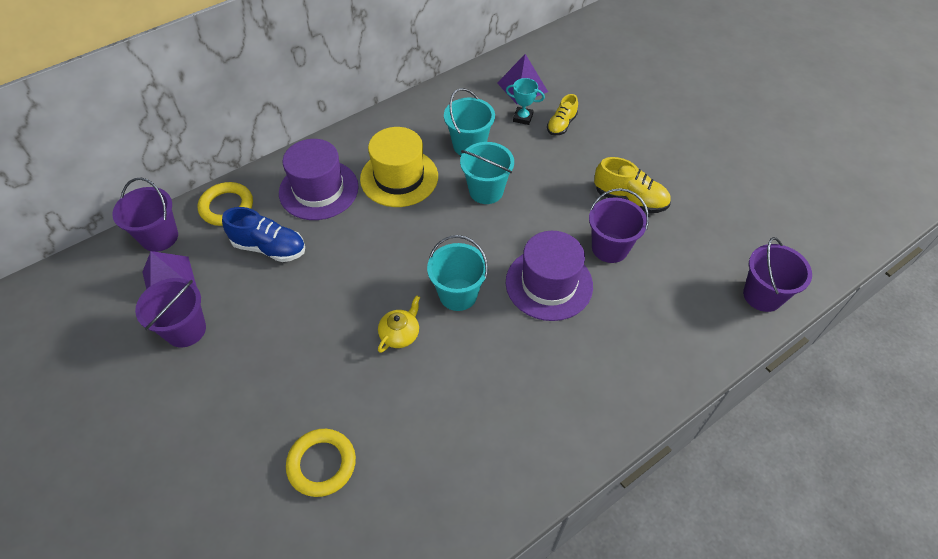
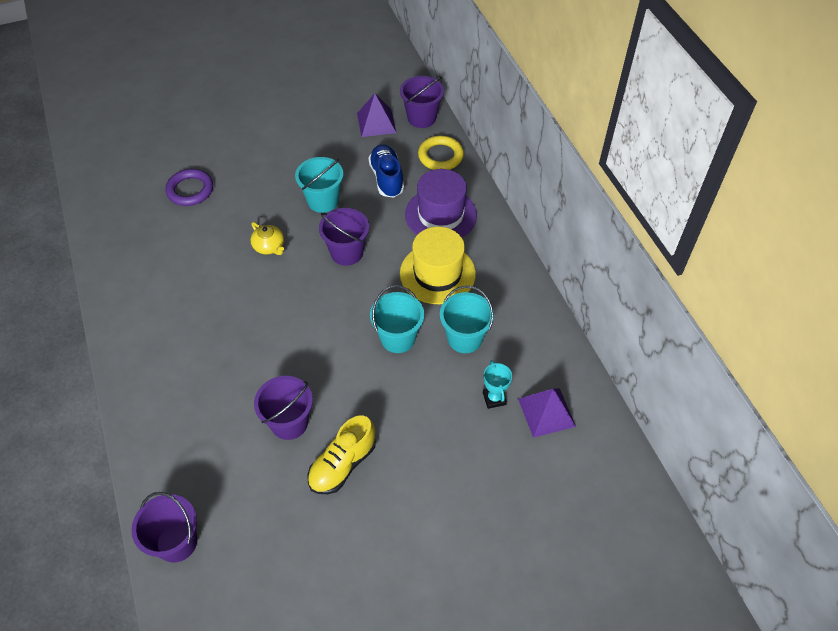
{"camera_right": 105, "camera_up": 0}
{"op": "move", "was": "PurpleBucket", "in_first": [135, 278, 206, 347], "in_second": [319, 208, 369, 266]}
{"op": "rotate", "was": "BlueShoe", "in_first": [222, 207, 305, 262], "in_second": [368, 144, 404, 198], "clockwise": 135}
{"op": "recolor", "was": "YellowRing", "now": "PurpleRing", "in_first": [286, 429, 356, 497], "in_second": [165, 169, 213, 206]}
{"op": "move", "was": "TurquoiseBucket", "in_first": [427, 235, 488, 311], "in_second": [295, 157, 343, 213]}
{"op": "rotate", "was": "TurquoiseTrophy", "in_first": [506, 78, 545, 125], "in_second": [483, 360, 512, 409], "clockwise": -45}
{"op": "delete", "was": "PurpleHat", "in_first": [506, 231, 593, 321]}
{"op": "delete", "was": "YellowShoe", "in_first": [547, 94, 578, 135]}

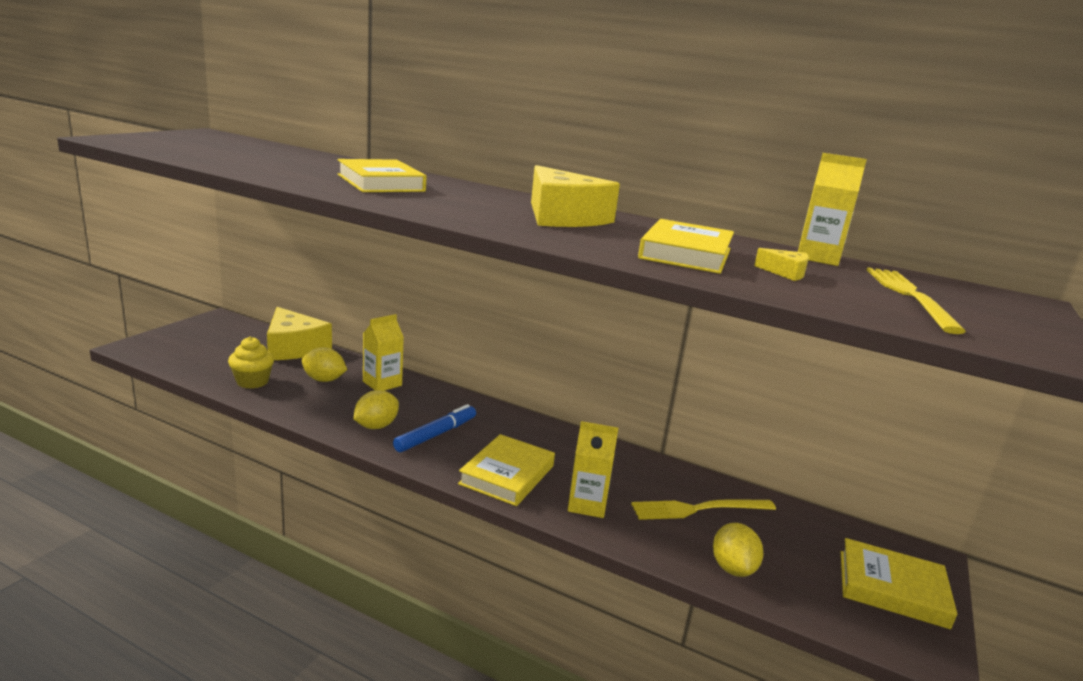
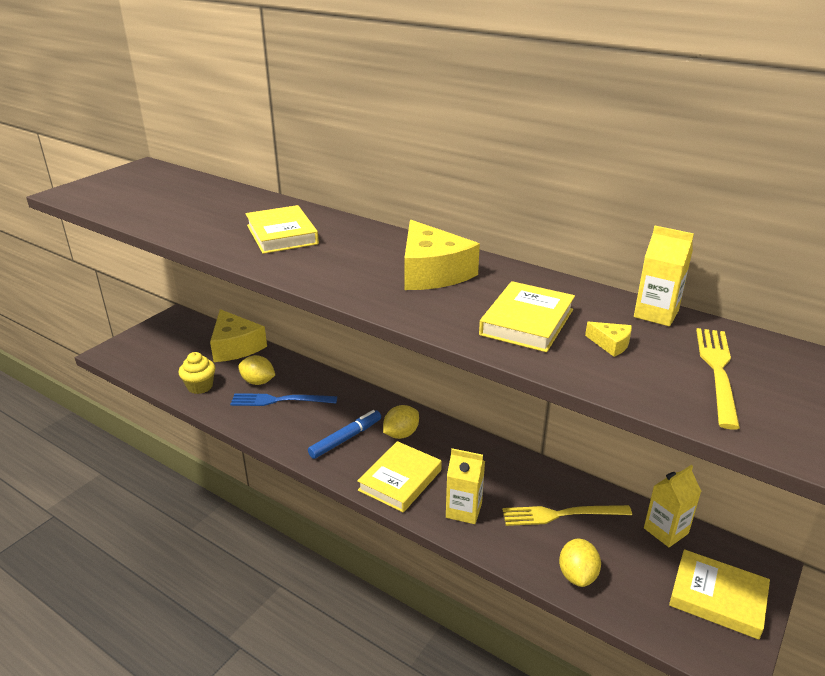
{"camera_right": 10, "camera_up": 10}
{"op": "move", "was": "YellowLemon", "in_first": [353, 390, 399, 429], "in_second": [383, 405, 419, 439]}
{"op": "move", "was": "YellowCarton", "in_first": [363, 314, 404, 391], "in_second": [644, 465, 701, 547]}
{"op": "insert", "now": "BlueFork", "in_second": [230, 393, 337, 406]}

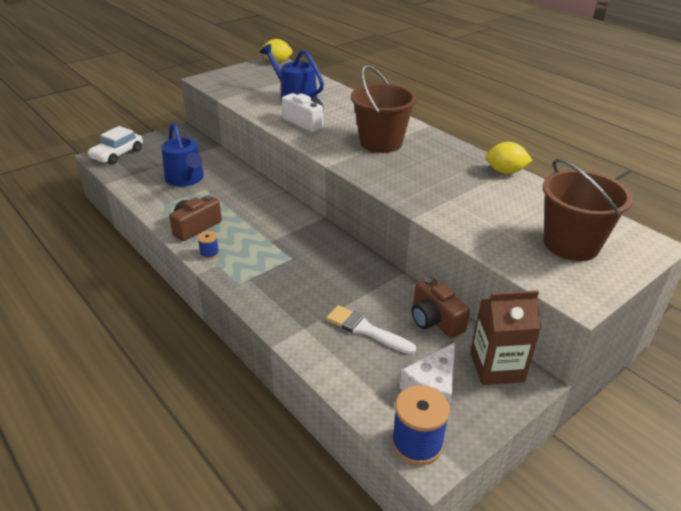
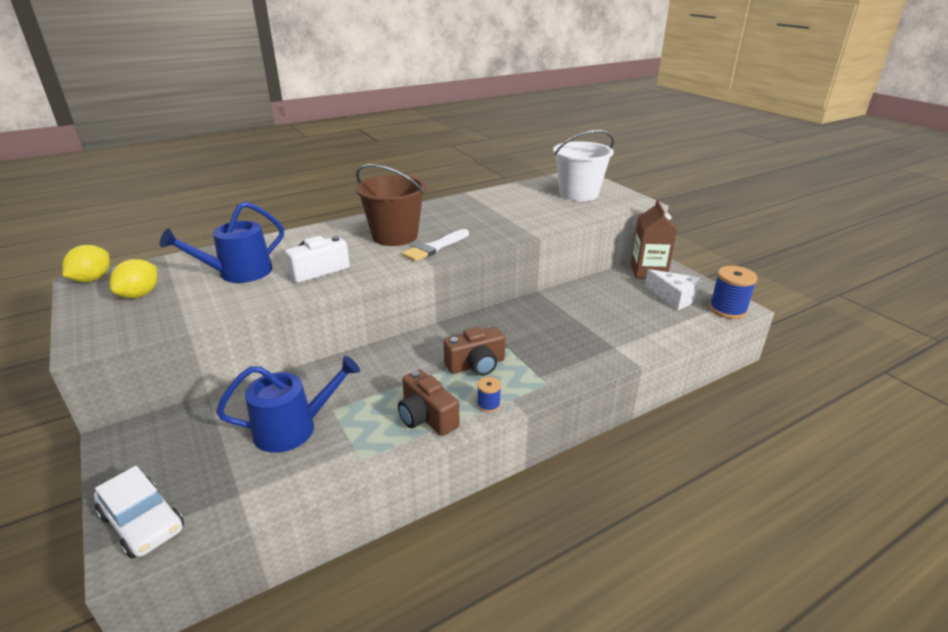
{"camera_right": -80, "camera_up": -5}
{"op": "move", "was": "WhiteBrush", "in_first": [326, 305, 416, 354], "in_second": [402, 229, 469, 262]}
{"op": "move", "was": "BrownCamera", "in_first": [412, 277, 470, 338], "in_second": [444, 327, 505, 376]}
{"op": "move", "was": "YellowLemon", "in_first": [485, 142, 533, 174], "in_second": [110, 259, 158, 298]}
{"op": "recolor", "was": "BrownBucket", "now": "WhiteBucket", "in_first": [543, 159, 633, 261], "in_second": [553, 130, 614, 201]}

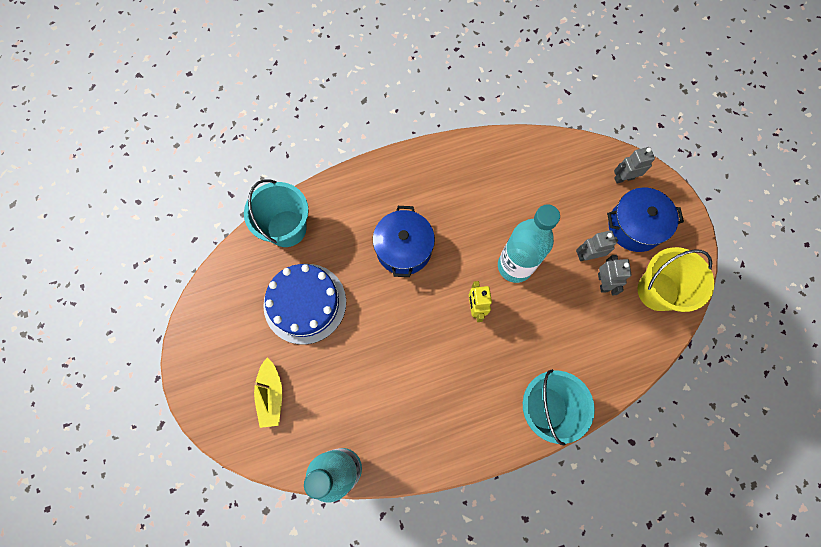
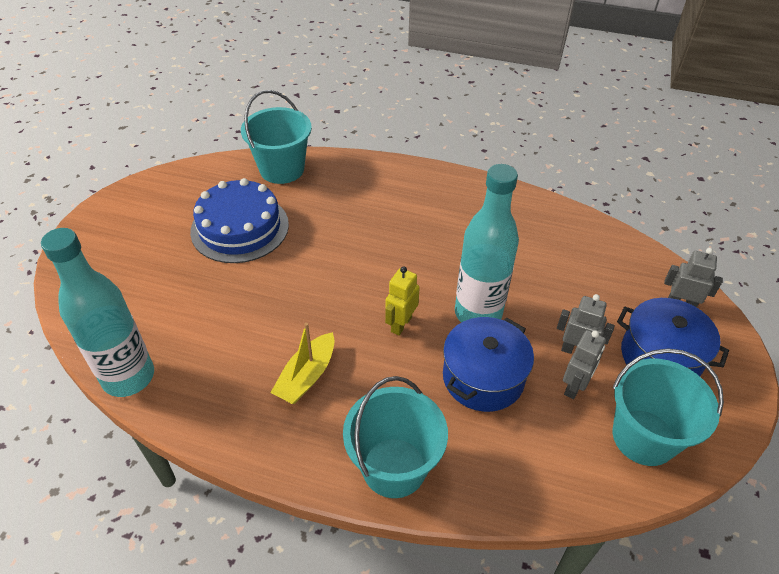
{"camera_right": 35, "camera_up": -25}
{"op": "move", "was": "YellowBoat", "in_first": [254, 358, 282, 428], "in_second": [270, 323, 335, 404]}
{"op": "move", "was": "BluePot", "in_first": [373, 206, 435, 277], "in_second": [443, 317, 534, 412]}
{"op": "recolor", "was": "YellowBucket", "now": "TurquoiseBucket", "in_first": [637, 247, 714, 312], "in_second": [613, 348, 724, 466]}

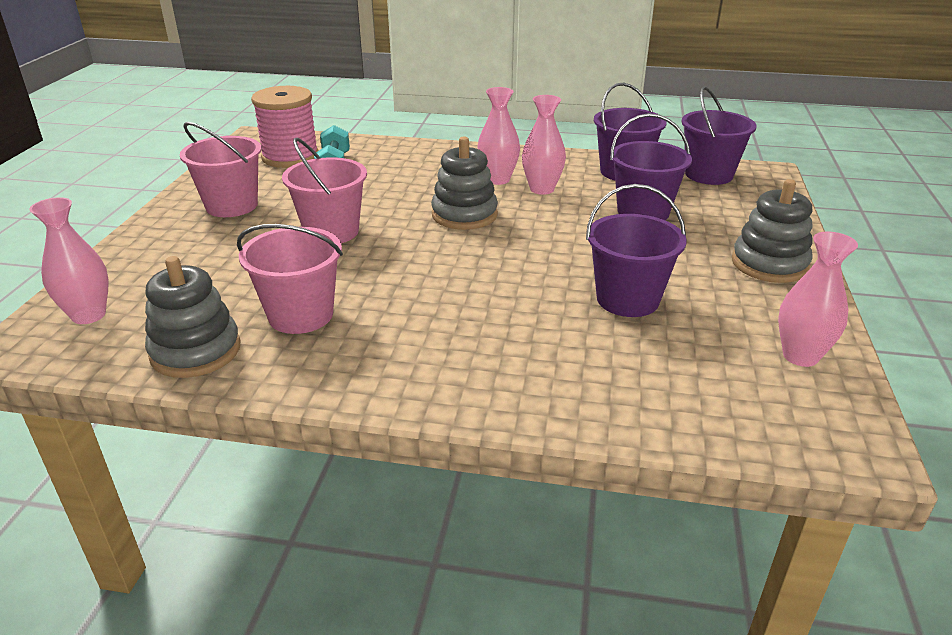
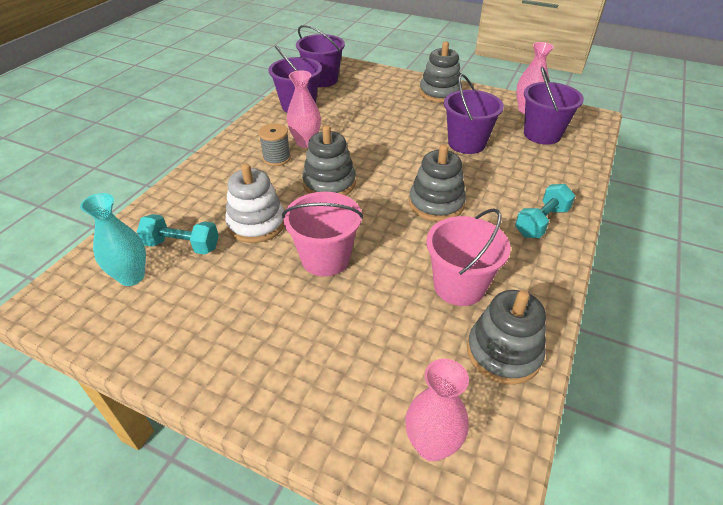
{"camera_right": -75, "camera_up": 10}
{"op": "delete", "was": "PinkBucket", "in_first": [180, 122, 261, 217]}
{"op": "replace", "was": "PinkSpool", "now": "TurquoiseVase", "in_first": [251, 86, 319, 168], "in_second": [80, 193, 146, 286]}
{"op": "replace", "was": "PinkVase", "now": "GreySpool", "in_first": [477, 87, 520, 185], "in_second": [258, 124, 291, 166]}
{"op": "move", "was": "PurpleBucket", "in_first": [610, 113, 692, 220], "in_second": [524, 67, 584, 145]}
{"op": "insert", "now": "WhiteStackingToy", "in_second": [225, 163, 285, 243]}
{"op": "insert", "now": "GreyStackingToy", "in_second": [409, 144, 466, 222]}
{"op": "insert", "now": "TurquoiseDumbbell", "in_second": [515, 184, 575, 238]}

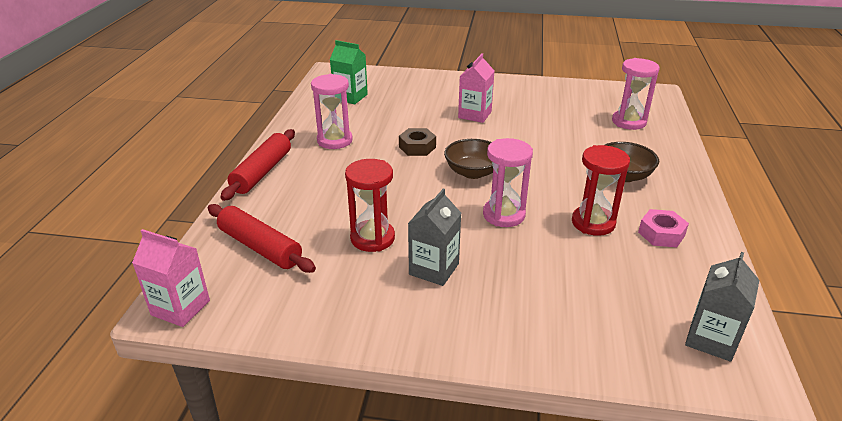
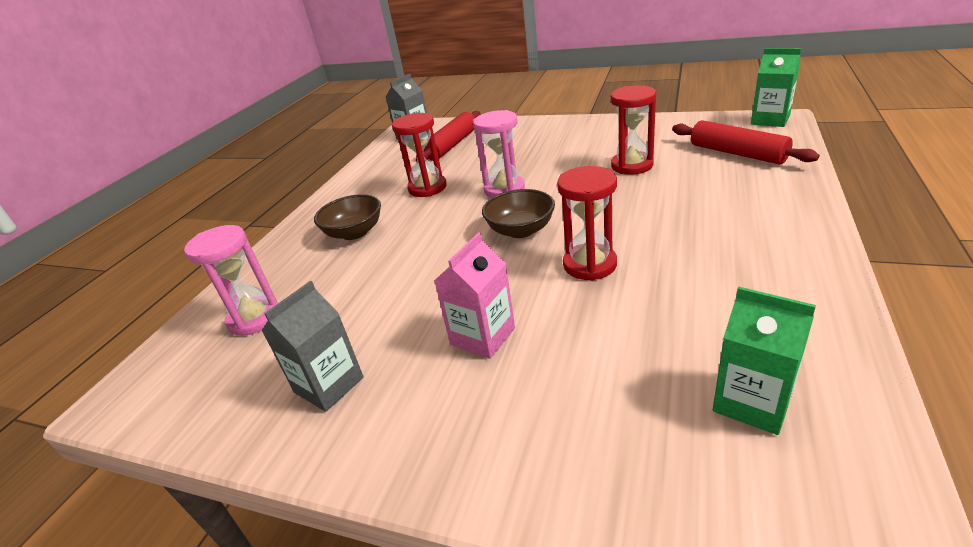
{"camera_right": -165, "camera_up": 0}
{"op": "recolor", "was": "PinkCarton", "now": "GreenCarton", "in_first": [132, 229, 210, 327], "in_second": [751, 48, 801, 127]}
{"op": "move", "was": "RedRollingPin", "in_first": [220, 129, 295, 201], "in_second": [416, 111, 480, 161]}
{"op": "delete", "was": "PinkHourglass", "in_first": [311, 74, 353, 149]}
{"op": "replace", "was": "BrownNut", "now": "RedHourglass", "in_first": [399, 128, 436, 156], "in_second": [557, 166, 617, 281]}
{"op": "move", "was": "GreyCarton", "in_first": [408, 188, 461, 286], "in_second": [261, 281, 364, 412]}
{"op": "delete", "was": "PinkNut", "in_first": [638, 209, 689, 247]}

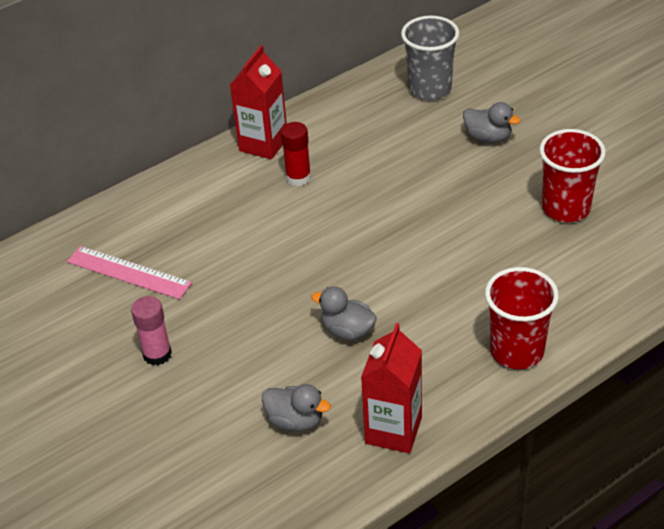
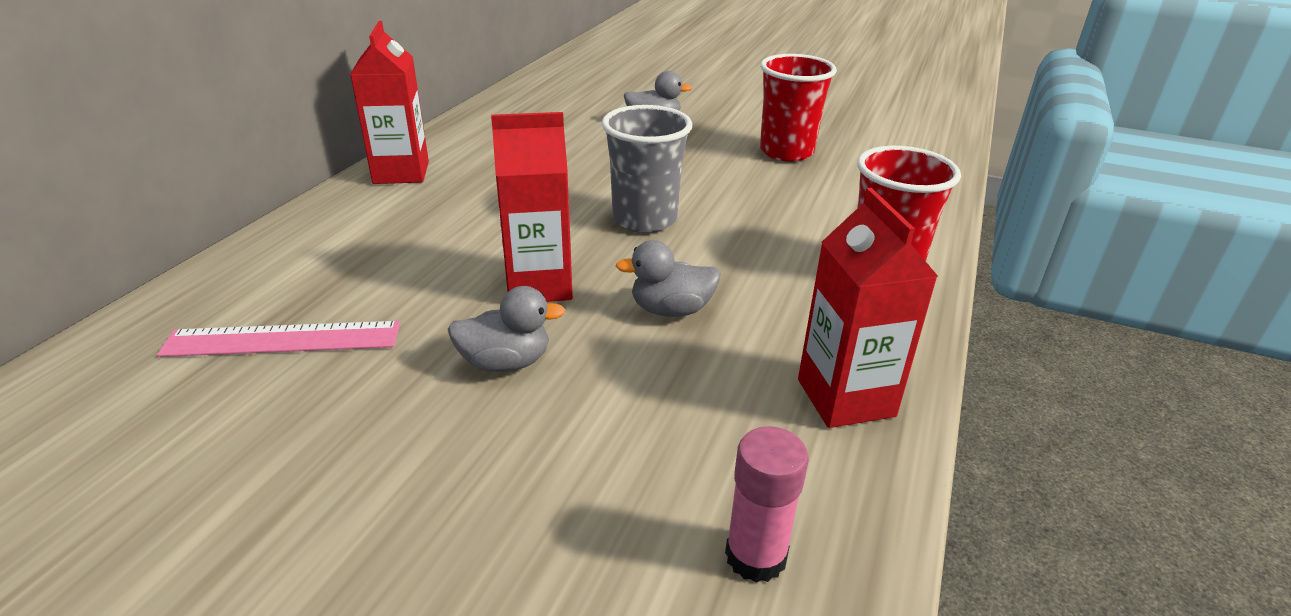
{"camera_right": -35, "camera_up": -10}
{"op": "move", "was": "PinkGlueStick", "in_first": [131, 296, 172, 365], "in_second": [725, 426, 809, 583]}
{"op": "move", "was": "GreyDuck", "in_first": [262, 384, 331, 432], "in_second": [448, 286, 566, 372]}
{"op": "delete", "was": "RedGlueStick", "in_first": [281, 122, 311, 186]}
{"op": "move", "was": "GreyCup", "in_first": [401, 16, 459, 100], "in_second": [602, 105, 692, 233]}
{"op": "insert", "now": "RedCarton", "in_second": [491, 112, 573, 302]}

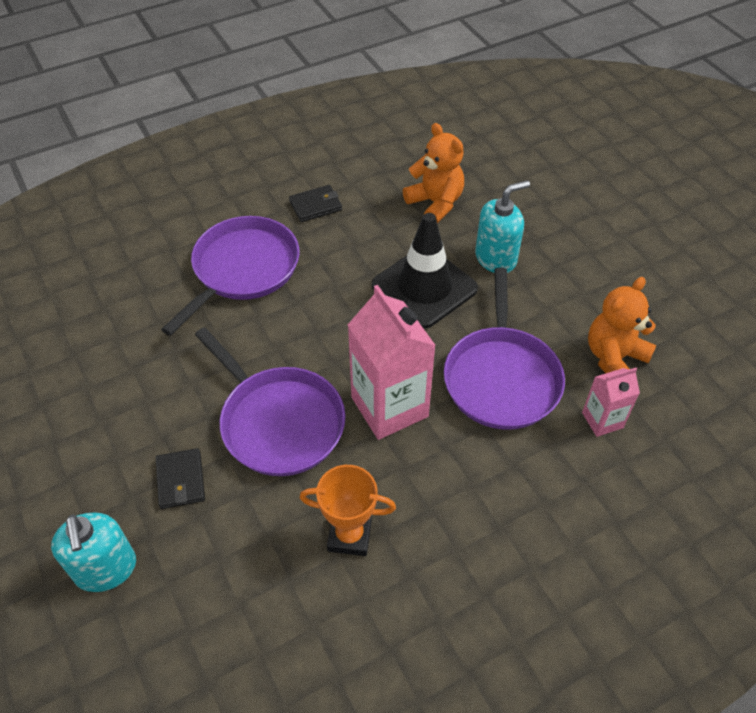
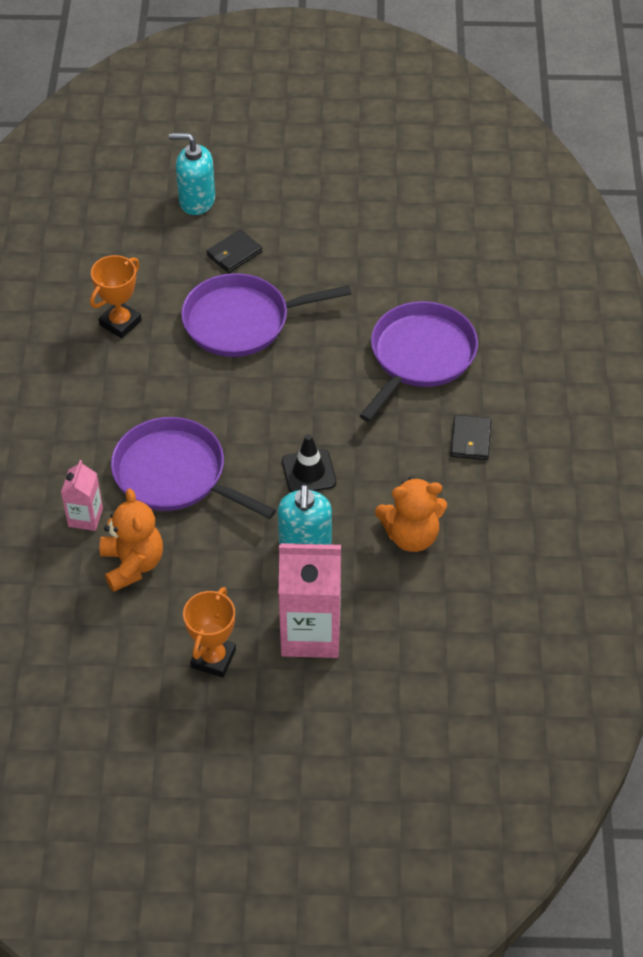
{"camera_right": 120, "camera_up": 0}
{"op": "rotate", "was": "BlackWallet", "in_first": [156, 448, 205, 509], "in_second": [207, 230, 262, 273], "clockwise": -60}
{"op": "rotate", "was": "PurplePan", "in_first": [161, 216, 300, 336], "in_second": [360, 301, 478, 422], "clockwise": -120}
{"op": "move", "was": "PinkCarton", "in_first": [348, 285, 436, 440], "in_second": [279, 543, 341, 658]}
{"op": "resize", "was": "BlackTrafficCone", "in_first": [372, 213, 478, 329], "in_second": [282, 434, 336, 493], "ratio": 0.58}
{"op": "insert", "now": "OrangeTrophy", "in_second": [183, 587, 236, 678]}

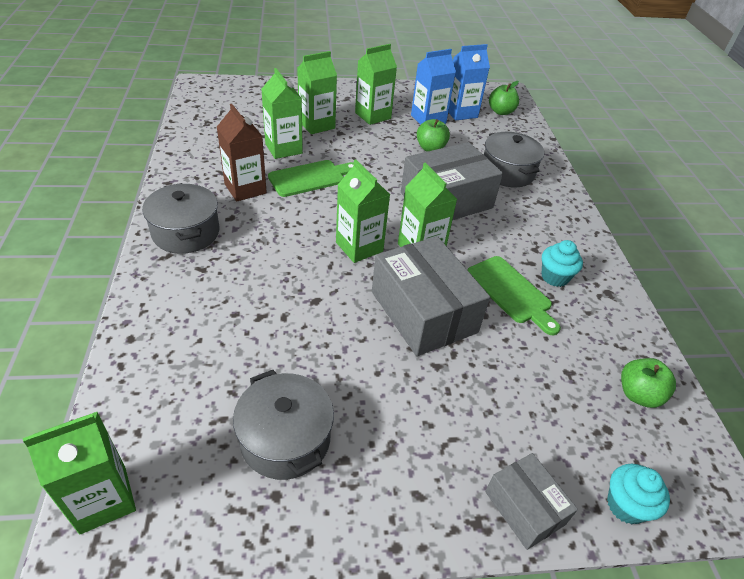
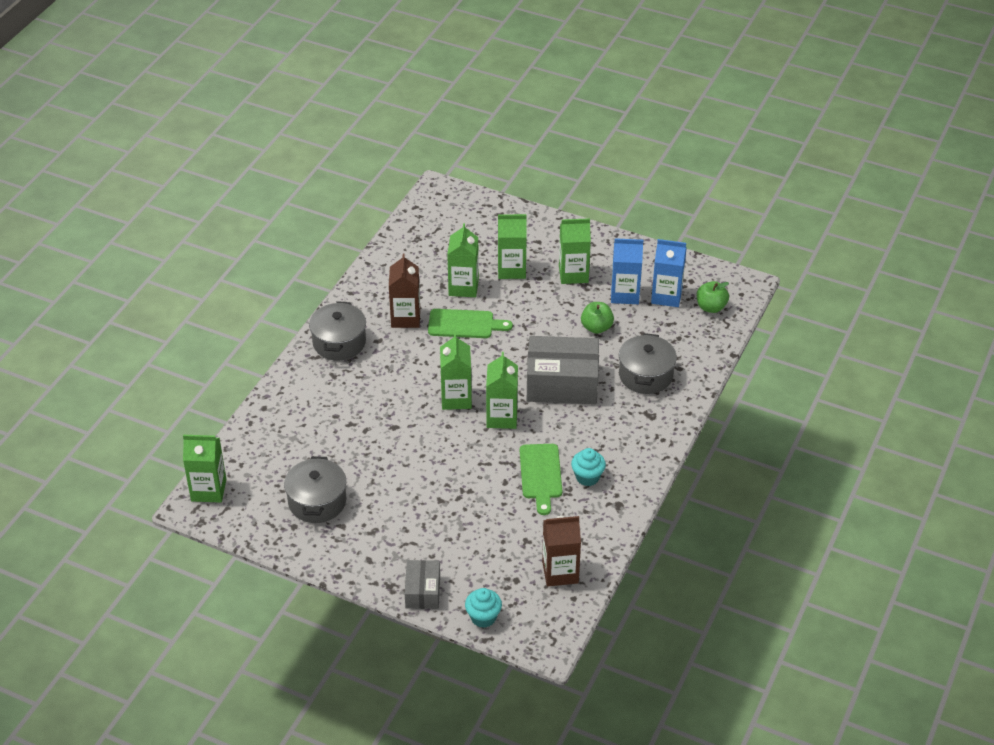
{"camera_right": 35, "camera_up": 0}
{"op": "delete", "was": "GreyBox", "in_first": [372, 236, 490, 356]}
{"op": "replace", "was": "GreenApple", "now": "BrownCarton", "in_first": [621, 358, 676, 408], "in_second": [542, 516, 581, 586]}

